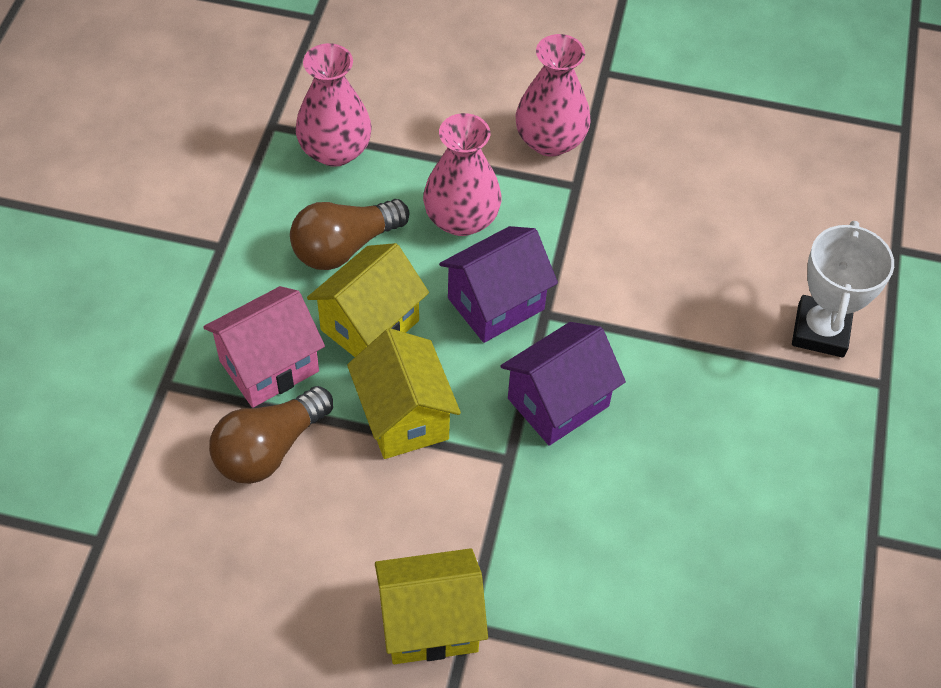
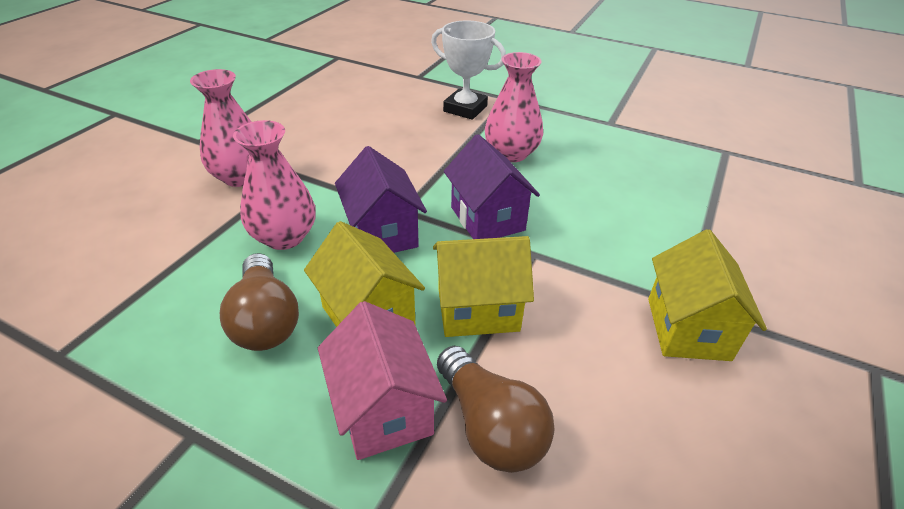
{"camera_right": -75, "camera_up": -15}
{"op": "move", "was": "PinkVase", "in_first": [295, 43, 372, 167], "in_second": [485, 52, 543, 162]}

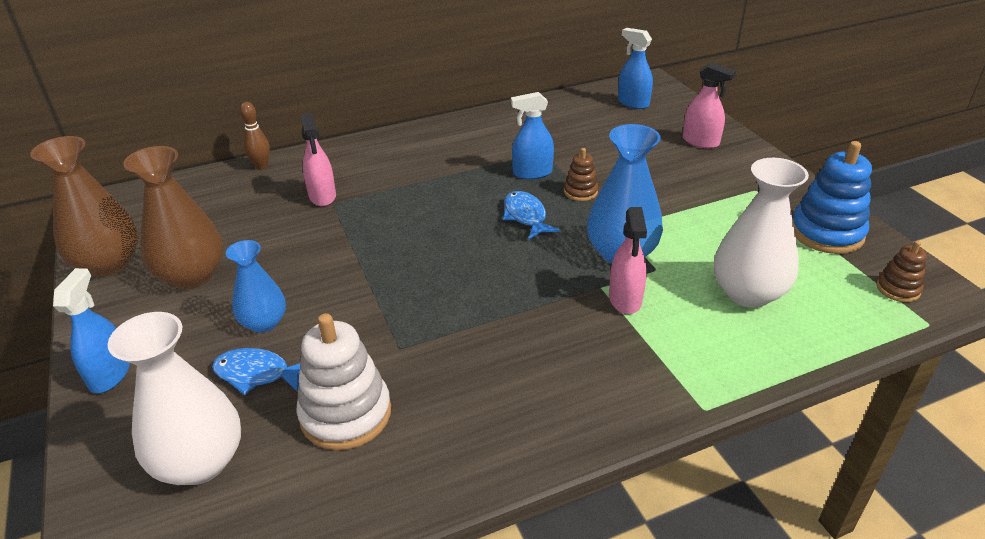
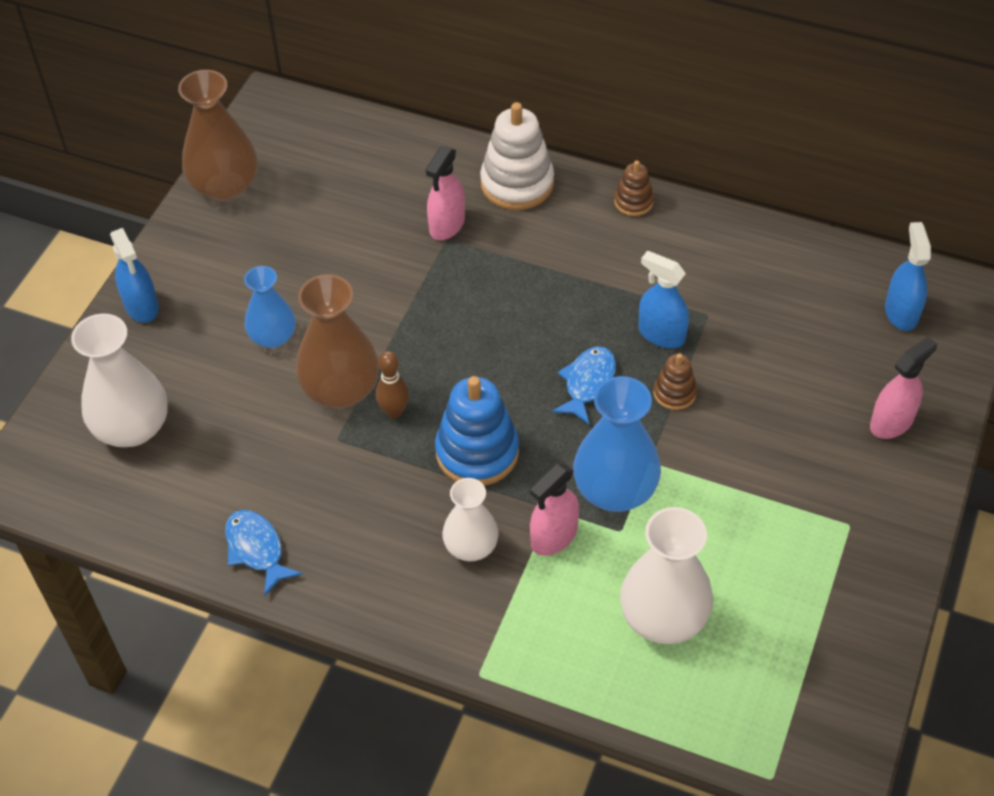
{"camera_right": 45, "camera_up": 15}
{"op": "rotate", "was": "BlueSprayBottle", "in_first": [53, 268, 130, 393], "in_second": [110, 228, 159, 323], "clockwise": 105}
{"op": "move", "was": "BrownVase", "in_first": [123, 146, 223, 289], "in_second": [296, 274, 379, 408]}
{"op": "move", "was": "BlueFish", "in_first": [212, 348, 301, 395], "in_second": [225, 510, 302, 596]}
{"op": "move", "was": "BrownBowlingPin", "in_first": [240, 102, 270, 170], "in_second": [376, 351, 409, 419]}
{"op": "move", "was": "WhiteStackingToy", "in_first": [296, 313, 391, 450], "in_second": [480, 102, 554, 210]}
{"op": "rotate", "was": "PinkSprayBottle", "in_first": [683, 62, 736, 148], "in_second": [870, 337, 937, 439], "clockwise": -120}
{"op": "move", "was": "BlueStackingToy", "in_first": [792, 141, 872, 254], "in_second": [435, 376, 519, 486]}
{"op": "move", "was": "BrownStackingToy", "in_first": [876, 241, 927, 302], "in_second": [614, 161, 654, 216]}
{"op": "insert", "now": "WhiteVase", "in_second": [442, 478, 499, 561]}

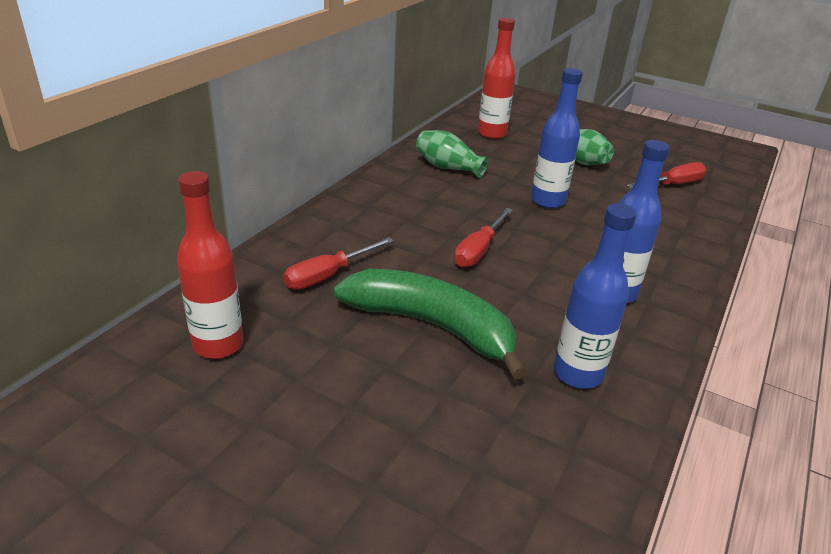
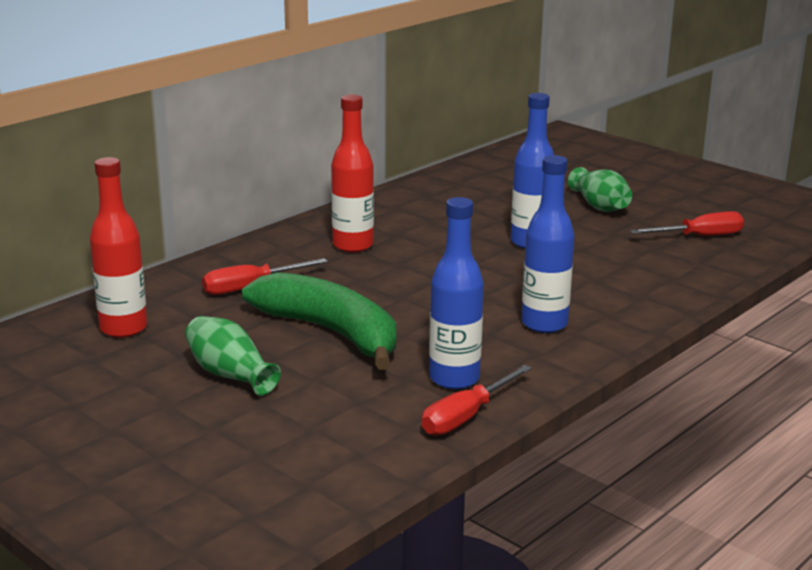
{"camera_right": 15, "camera_up": -10}
{"op": "move", "was": "GreenVase", "in_first": [416, 130, 489, 178], "in_second": [185, 316, 281, 396]}
{"op": "move", "was": "RedScrewdriver", "in_first": [454, 208, 513, 267], "in_second": [422, 365, 532, 435]}
{"op": "move", "was": "RedBottle", "in_first": [478, 18, 516, 139], "in_second": [331, 95, 374, 253]}

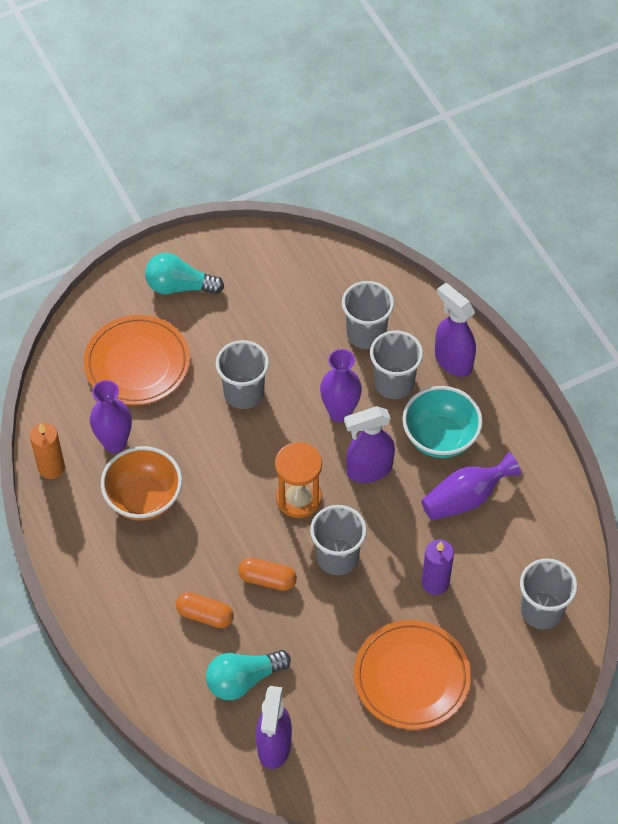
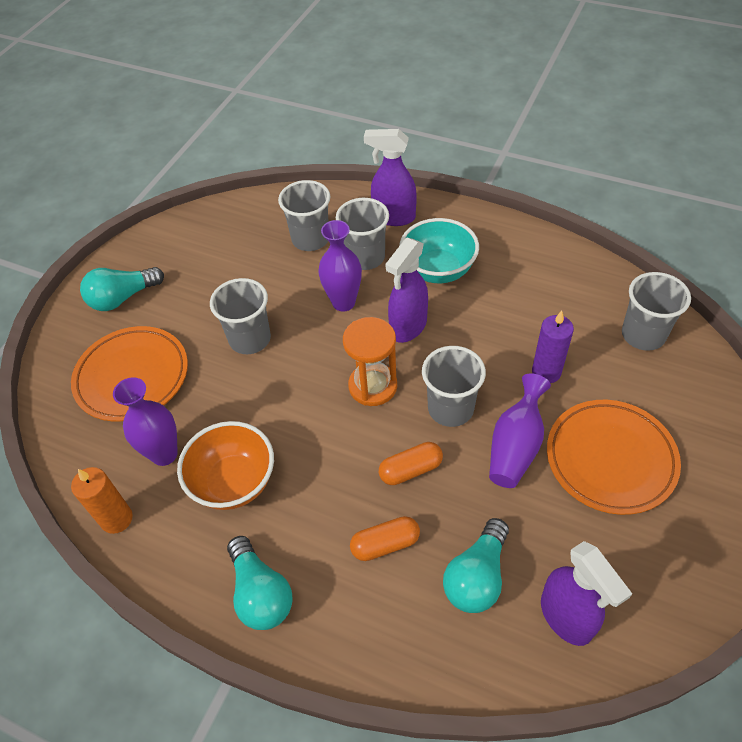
{"camera_right": -35, "camera_up": -5}
{"op": "move", "was": "PurpleVase", "in_first": [421, 452, 521, 521], "in_second": [489, 374, 551, 488]}
{"op": "insert", "now": "TurquoiseLightBulb", "in_second": [227, 536, 293, 630]}

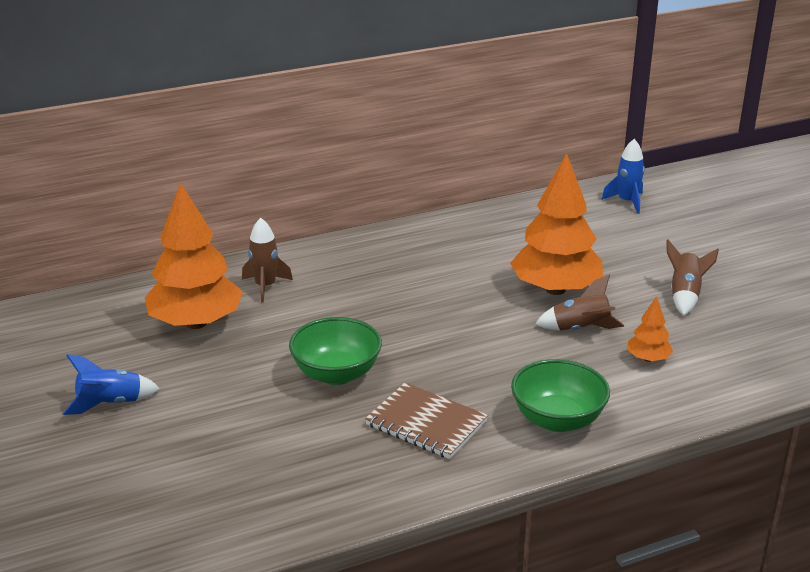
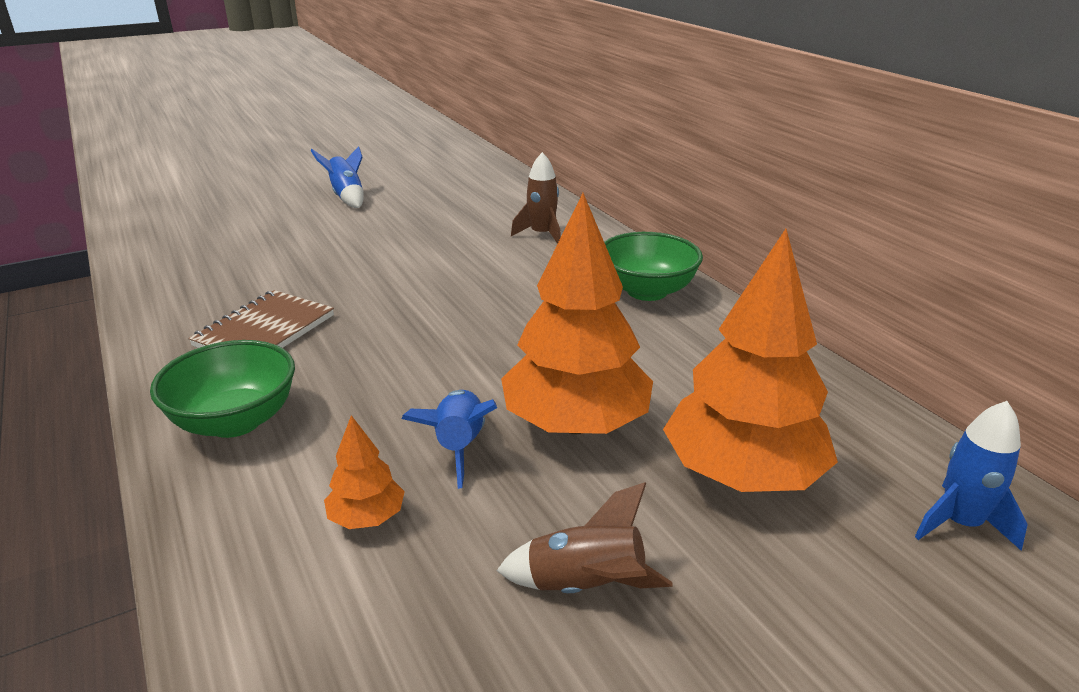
{"camera_right": 85, "camera_up": 0}
{"op": "move", "was": "OrangeTree", "in_first": [145, 182, 243, 329], "in_second": [663, 229, 838, 492]}
{"op": "move", "was": "GreenBowl", "in_first": [289, 317, 382, 385], "in_second": [604, 232, 703, 301]}
{"op": "recolor", "was": "BrownRocket", "now": "BlueRocket", "in_first": [535, 274, 624, 330], "in_second": [401, 390, 497, 489]}

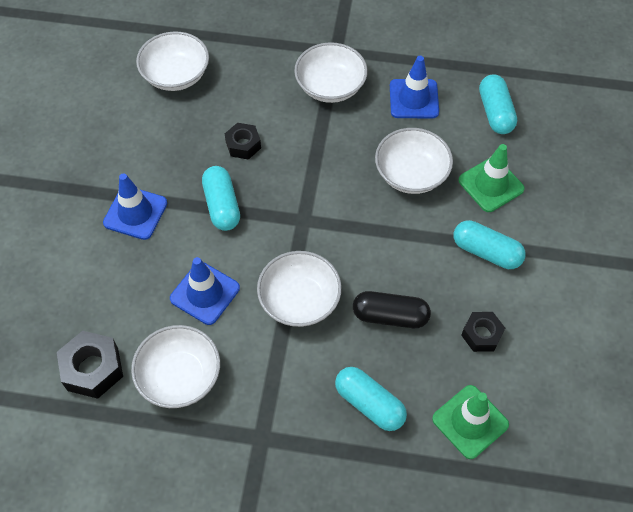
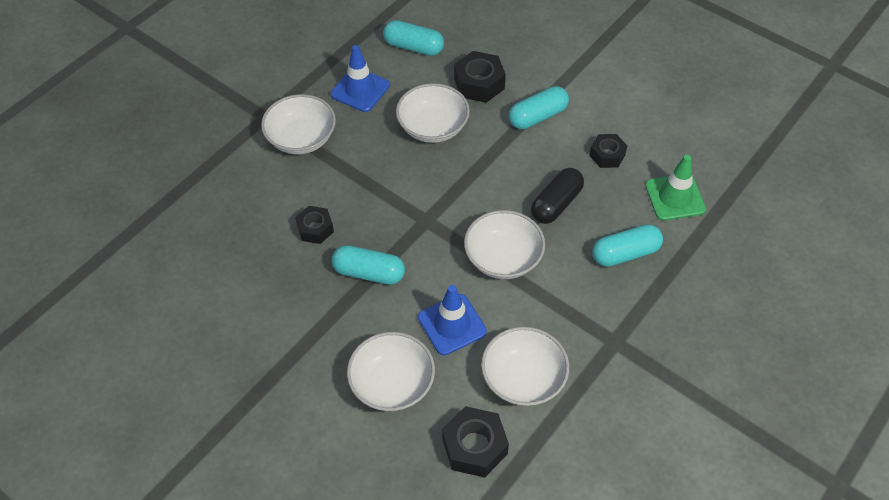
{"camera_right": -60, "camera_up": -5}
{"op": "delete", "was": "BlueTrafficCone", "in_first": [103, 173, 167, 240]}
{"op": "move", "was": "WhiteBowl", "in_first": [136, 31, 209, 91], "in_second": [347, 332, 435, 411]}
{"op": "replace", "was": "GreenTrafficCone", "now": "BlackNut", "in_first": [458, 144, 525, 212], "in_second": [454, 51, 506, 103]}

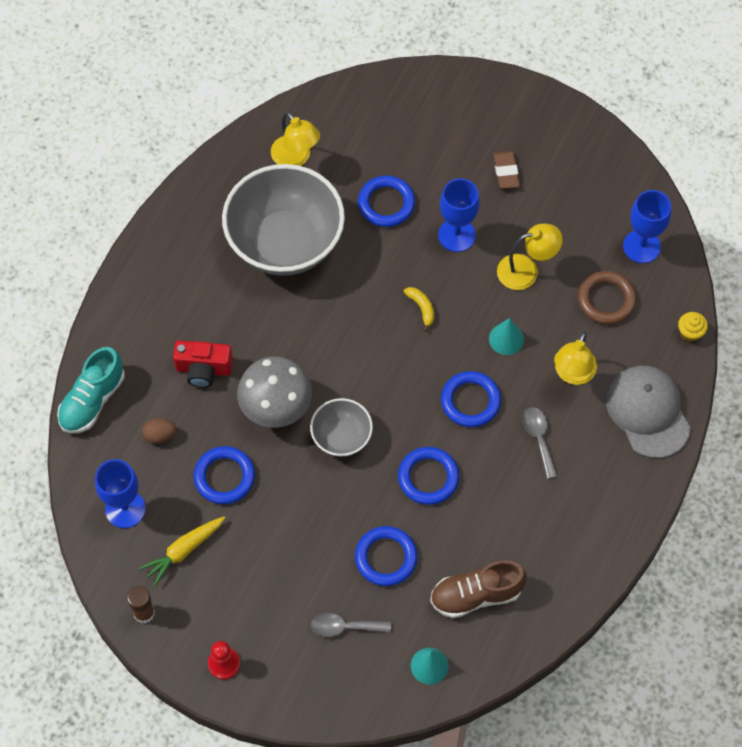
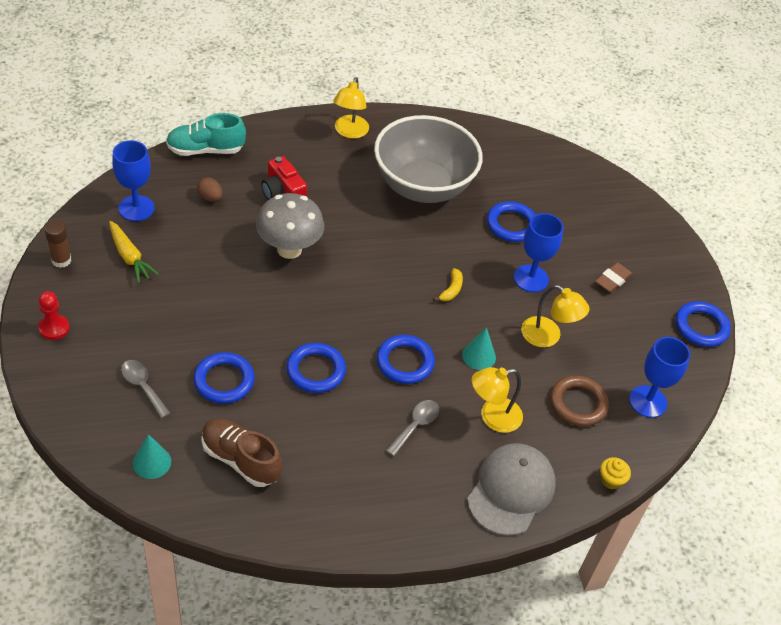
{"camera_right": 45, "camera_up": -15}
{"op": "rotate", "was": "YellowCarrot", "in_first": [139, 517, 225, 586], "in_second": [109, 221, 159, 283], "clockwise": -135}
{"op": "move", "was": "BlueRing", "in_first": [194, 446, 255, 504], "in_second": [676, 301, 731, 347]}
{"op": "move", "was": "YellowLamp", "in_first": [271, 112, 320, 166], "in_second": [333, 77, 369, 139]}
{"op": "delete", "was": "GreyBowl", "in_first": [310, 398, 373, 457]}

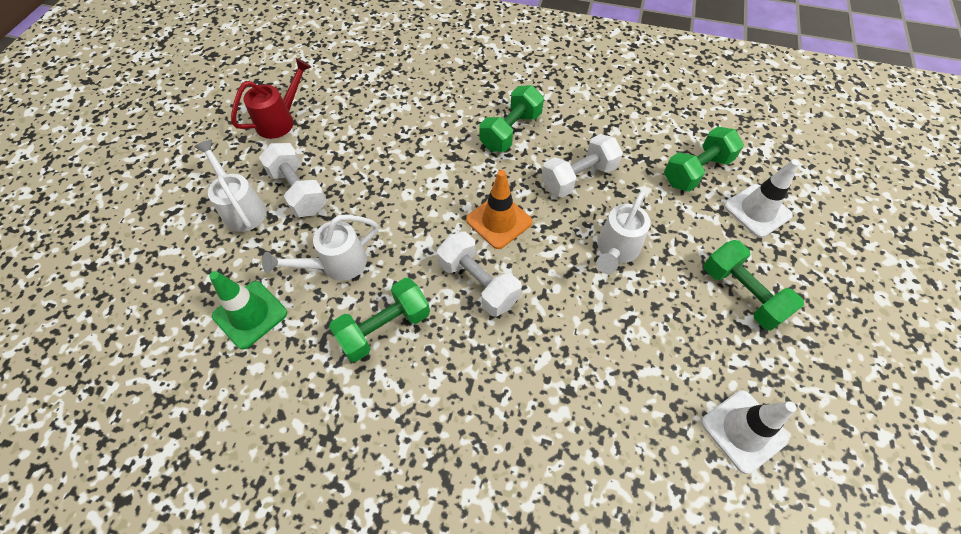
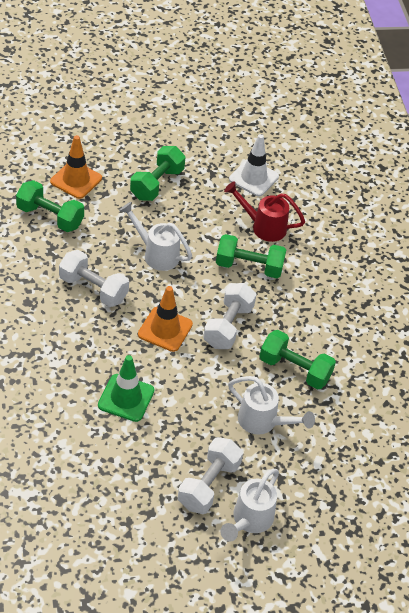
{"camera_right": -120, "camera_up": -10}
{"op": "move", "was": "GreenTrafficCone", "in_first": [209, 271, 287, 349], "in_second": [98, 355, 155, 422]}
{"op": "move", "was": "RedWateringCan", "in_first": [231, 58, 311, 139], "in_second": [224, 181, 305, 242]}
{"op": "move", "was": "GreenDumbbell", "in_first": [479, 85, 544, 152], "in_second": [216, 234, 286, 278]}
{"op": "rotate", "was": "WhiteWateringCan", "in_first": [597, 191, 650, 274], "in_second": [119, 202, 192, 271], "clockwise": -150}
{"op": "recolor", "was": "WhiteTrafficCone", "now": "OrangeTrafficCone", "in_first": [724, 159, 800, 238], "in_second": [50, 135, 102, 199]}

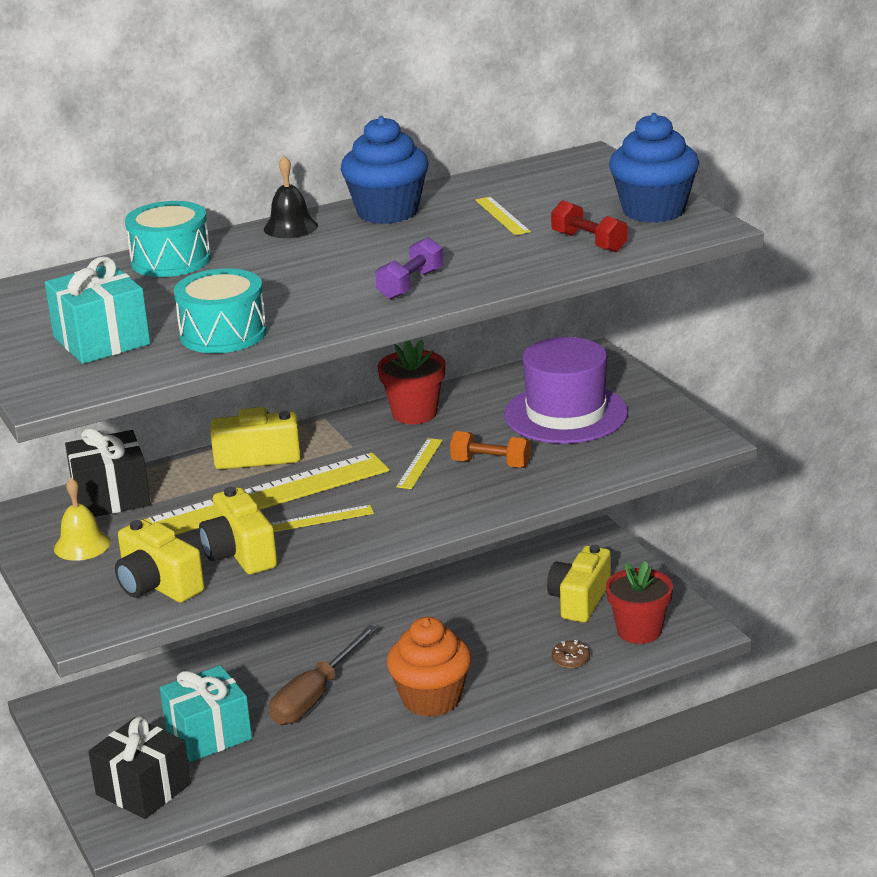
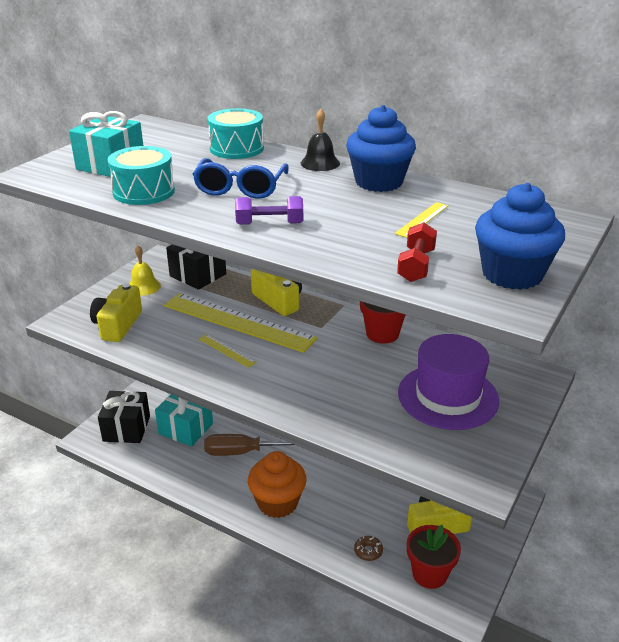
{"camera_right": 55, "camera_up": 5}
{"op": "delete", "was": "YellowCamera", "in_first": [199, 487, 277, 574]}
{"op": "delete", "was": "YellowRuler", "in_first": [396, 438, 443, 489]}
{"op": "delete", "was": "OrangeDumbbell", "in_first": [450, 431, 531, 468]}
{"op": "insert", "now": "BlueGlasses", "in_second": [193, 158, 289, 199]}

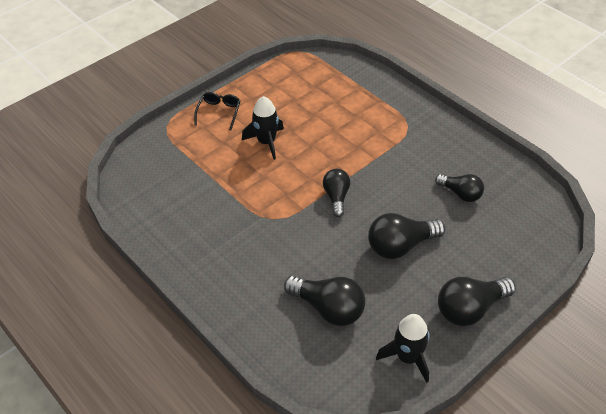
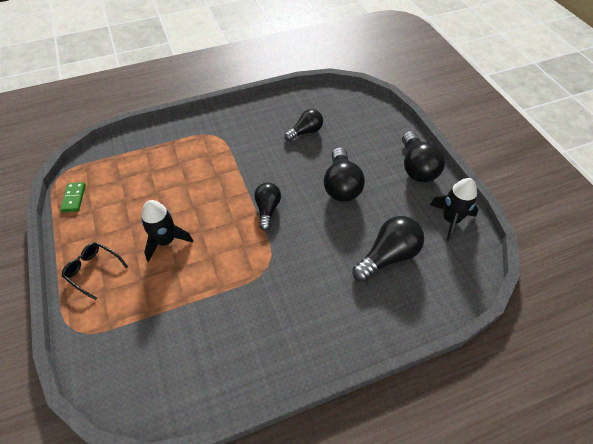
{"camera_right": -70, "camera_up": 5}
{"op": "rotate", "was": "BlackLightBulb", "in_first": [323, 169, 350, 217], "in_second": [254, 182, 281, 231], "clockwise": 75}
{"op": "insert", "now": "GreenDomino", "in_second": [60, 182, 86, 212]}

